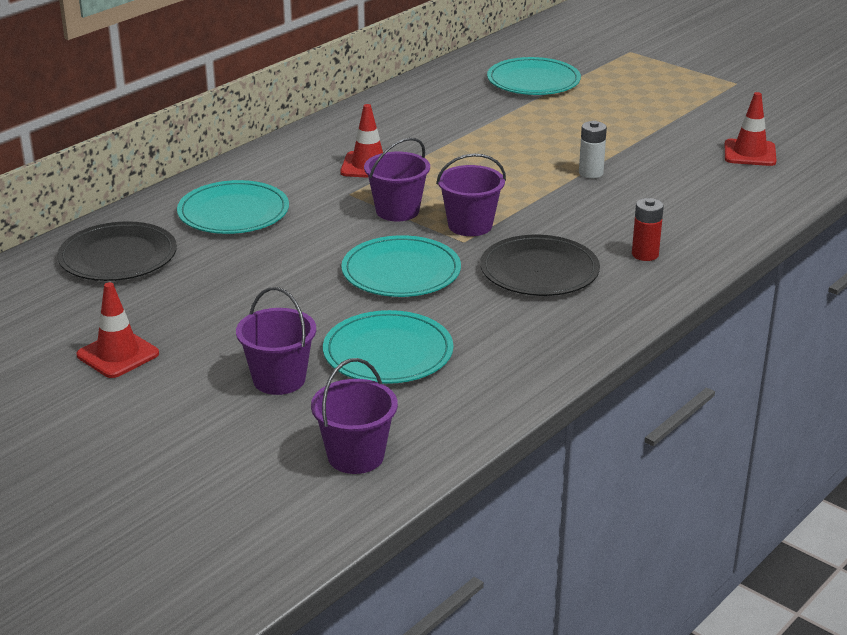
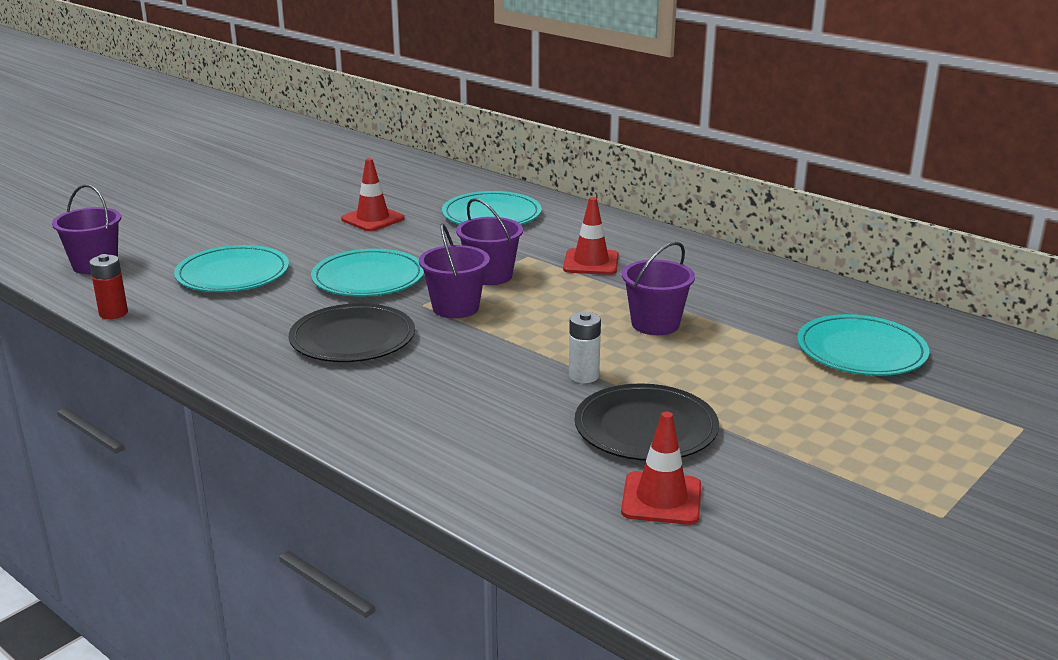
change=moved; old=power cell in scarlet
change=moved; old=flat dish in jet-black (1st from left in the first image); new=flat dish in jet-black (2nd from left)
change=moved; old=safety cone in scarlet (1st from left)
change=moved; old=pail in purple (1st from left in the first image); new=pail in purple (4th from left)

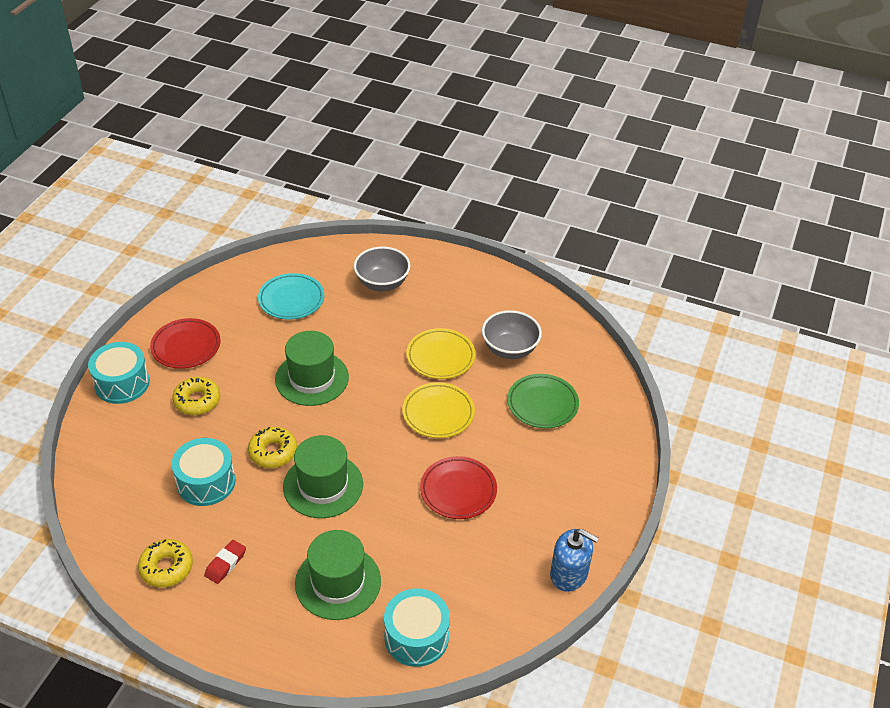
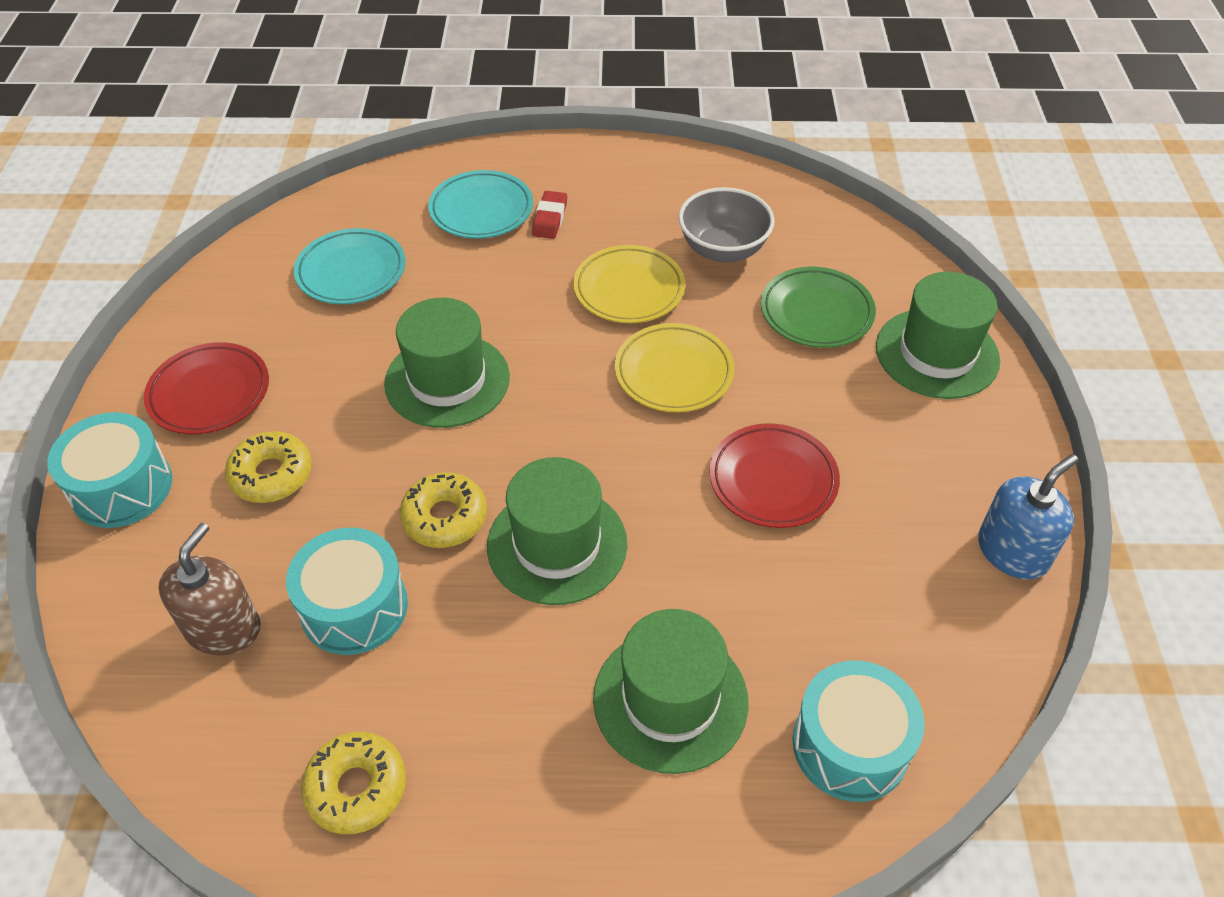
change=replaced; old=bowl in grey (1st from left); new=flat dish in teal (2nd from left)
change=turned; old=soap pump in blue; degrees=-45
change=moved; old=gum eraser in scarlet
change=added; new=tall hat in green (4th from left)
change=added; new=soap pump in dark brown

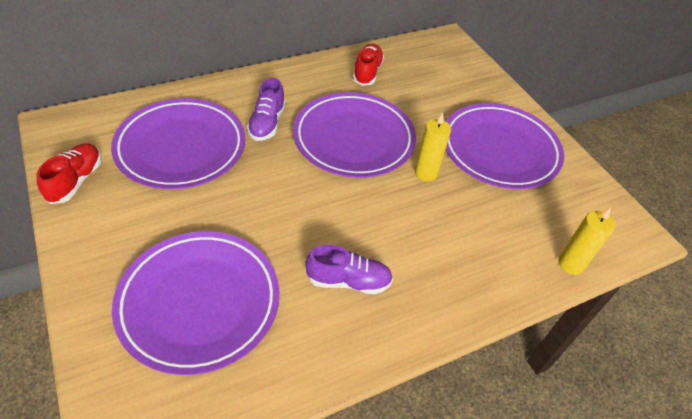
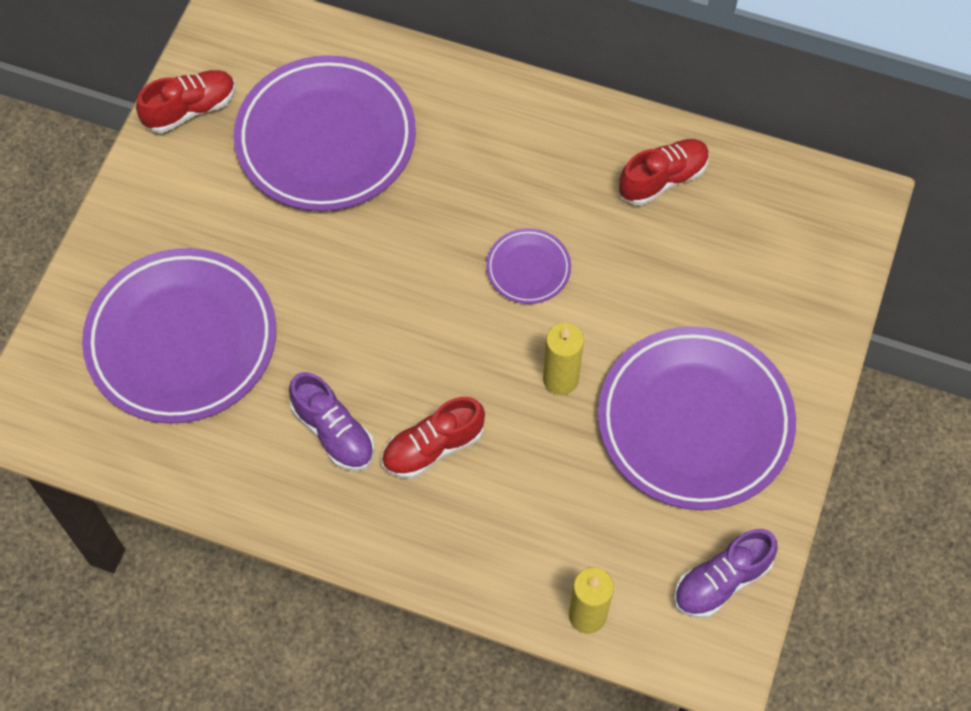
change=moved; old=lace-up shoe in purple (1st from left in the first image); new=lace-up shoe in purple (2nd from left)
change=resized; old=flat dish in purple (3rd from left); factor=0.45
change=added; new=lace-up shoe in scarlet (2nd from left)

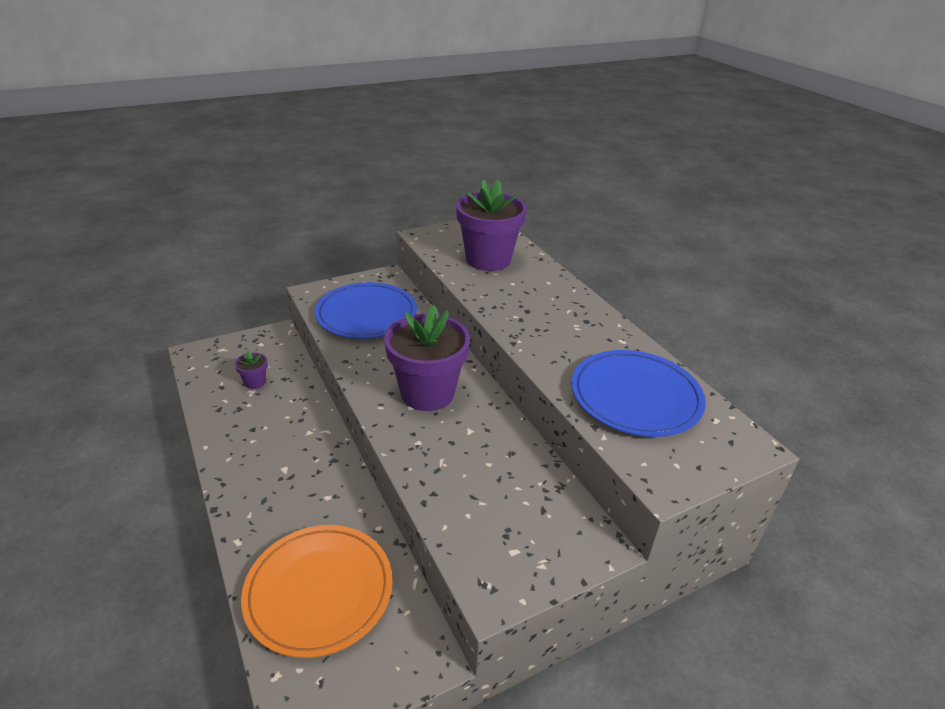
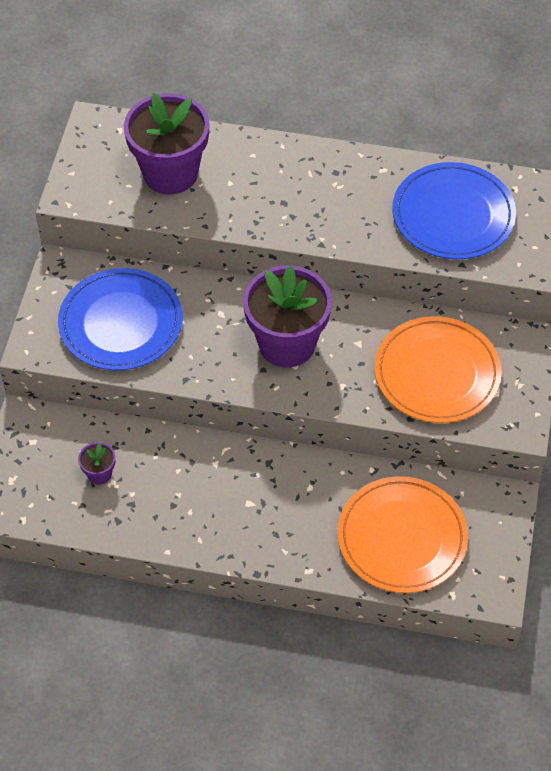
change=added; new=flat dish in bright orange (2nd from left)

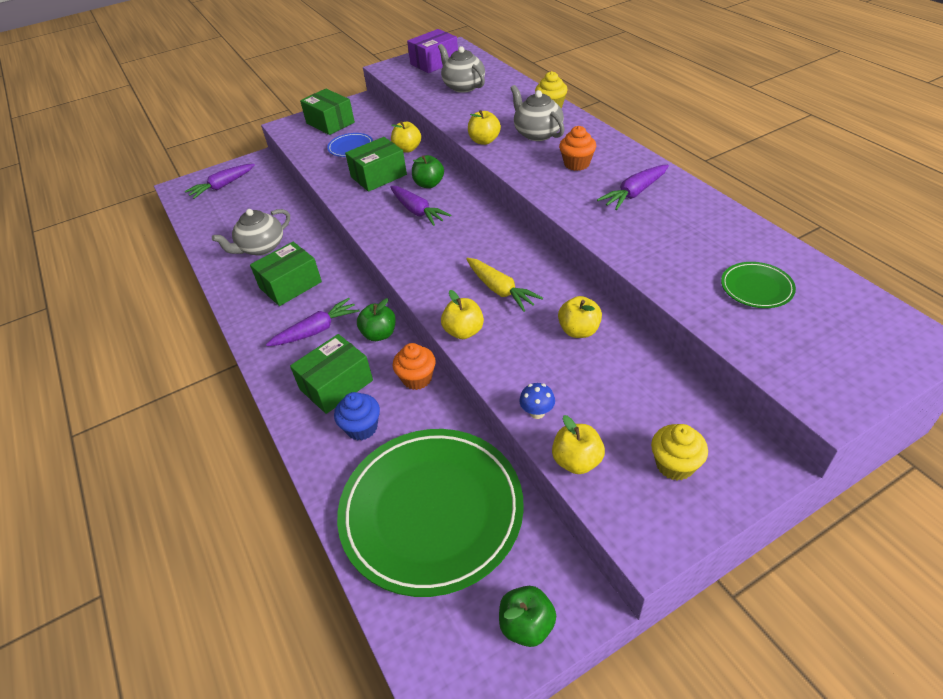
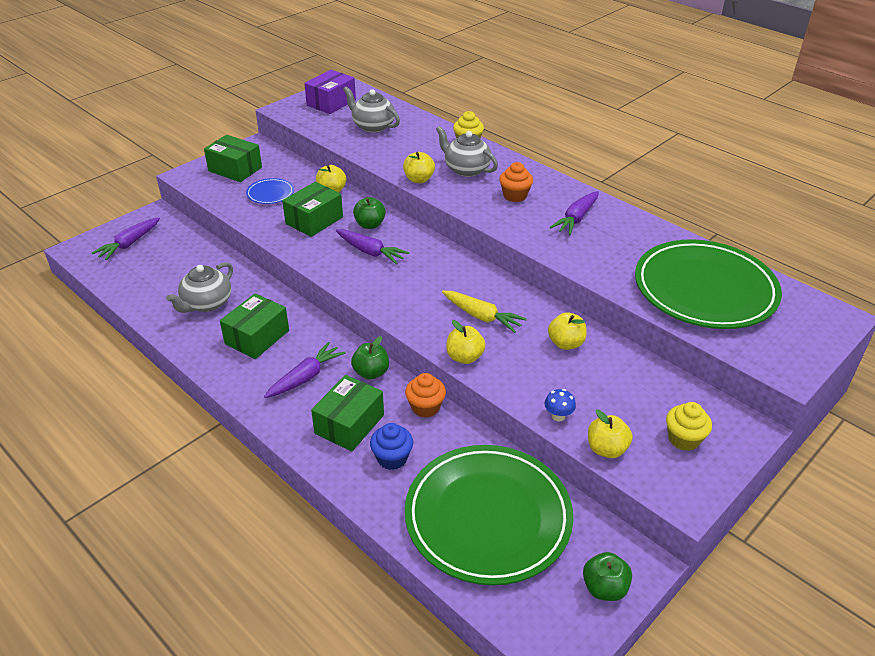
change=resized; old=flat dish in green (2nd from left); factor=2.42

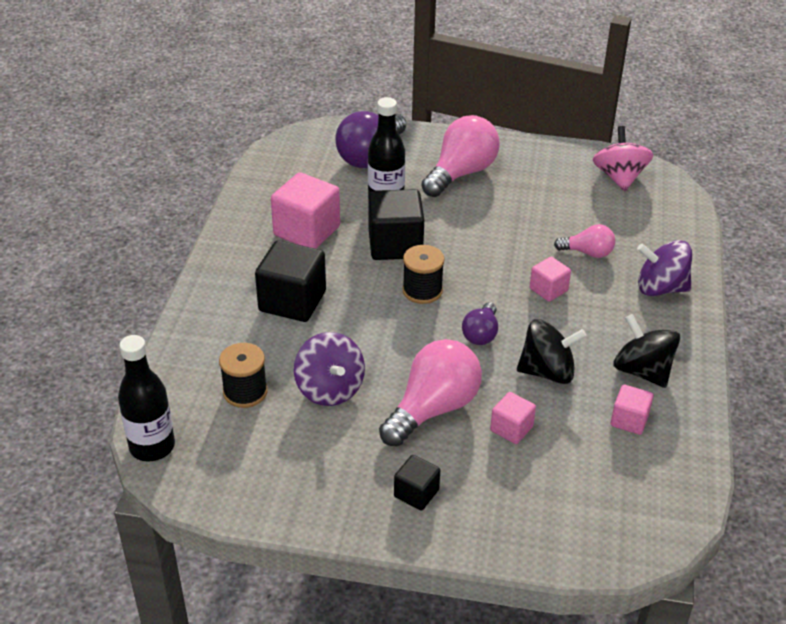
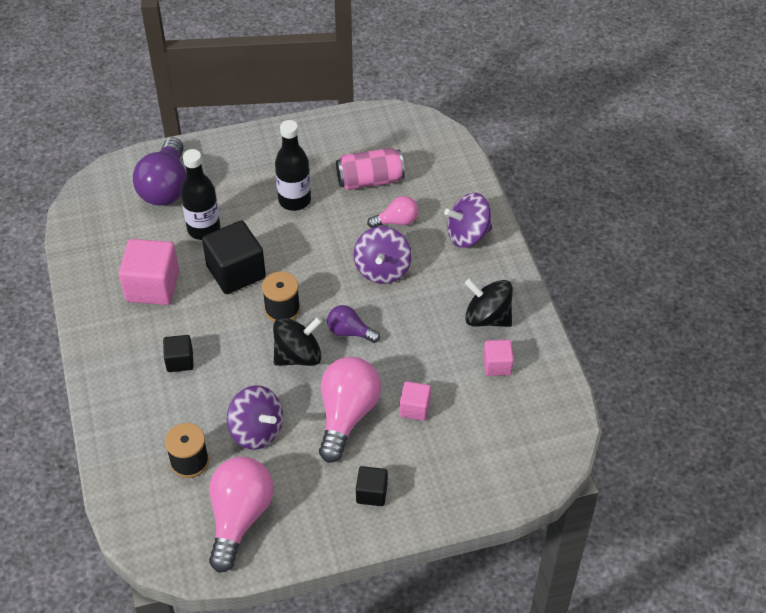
change=moved; old=light bulb in rose-pink (2nd from left in the first image); new=light bulb in rose-pink (1st from left)
change=removed; old=whirligig in rose-pink
change=resized; old=cube in jet-black (1st from left); factor=0.54
change=replaced; old=cube in rose-pink (3rd from left); new=whirligig in purple (2nd from left)
change=turned; old=light bulb in purple (2nd from left); degrees=120
change=moved; old=whirligig in jet-black (1st from left)
change=moved; old=bottle in jet-black (1st from left in the first image); new=bottle in jet-black (2nd from left)
change=added; new=soda can in rose-pink

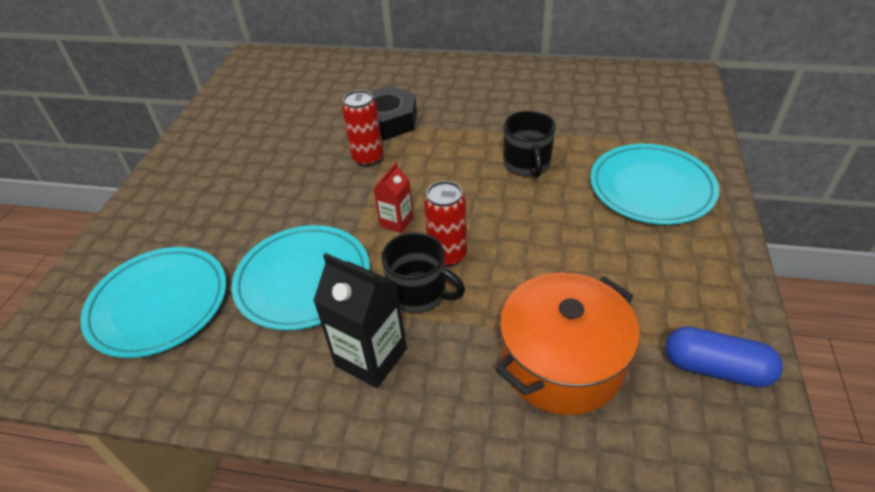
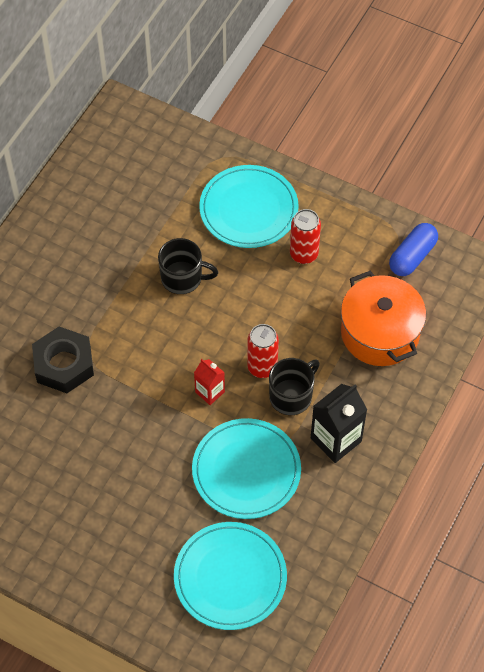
change=moved; old=soda can in scarlet (1st from left in the first image); new=soda can in scarlet (2nd from left)

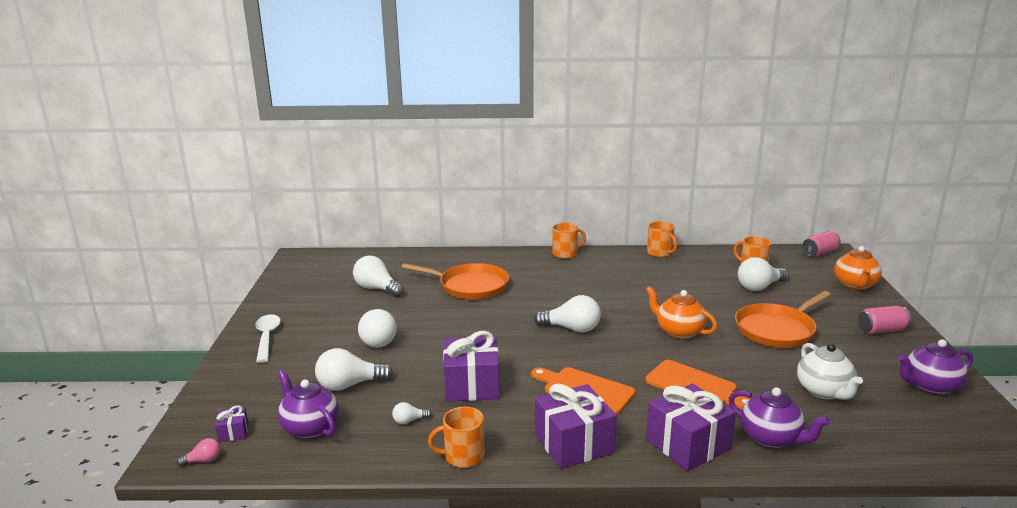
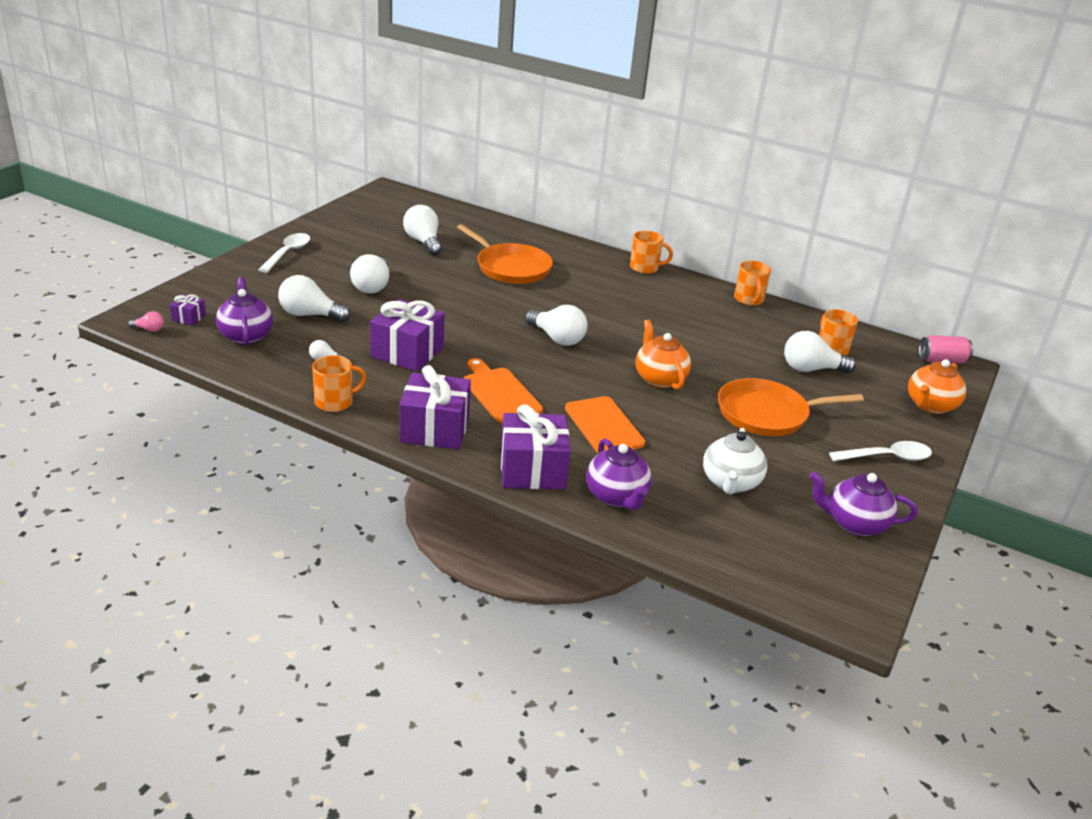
change=replaced; old=soda can in rose-pink (2nd from left); new=spoon in white (2nd from left)
change=turned; old=coffee mug in bright orange (1st from left); degrees=135

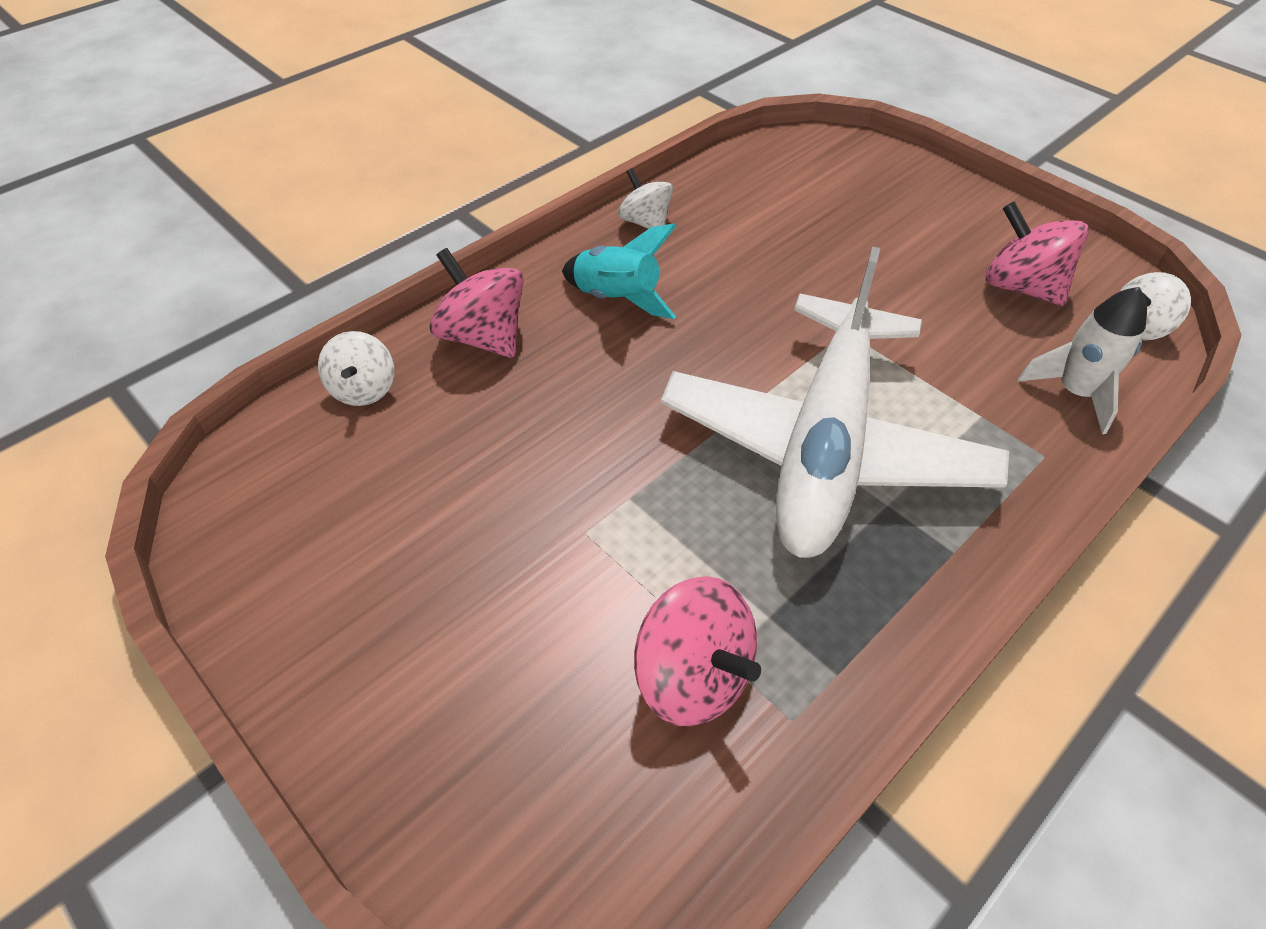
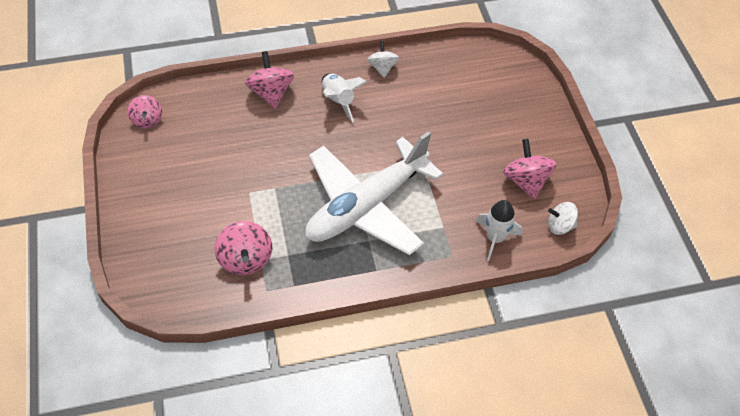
change=recoloured; old=toy rocket in teal; new=toy rocket in white (1st from left)
change=removed; old=whirligig in white (1st from left)
change=added; new=whirligig in rose-pink (1st from left)

